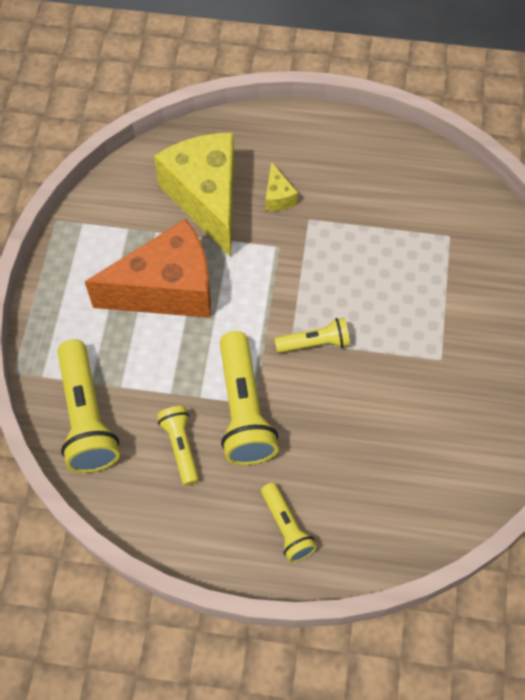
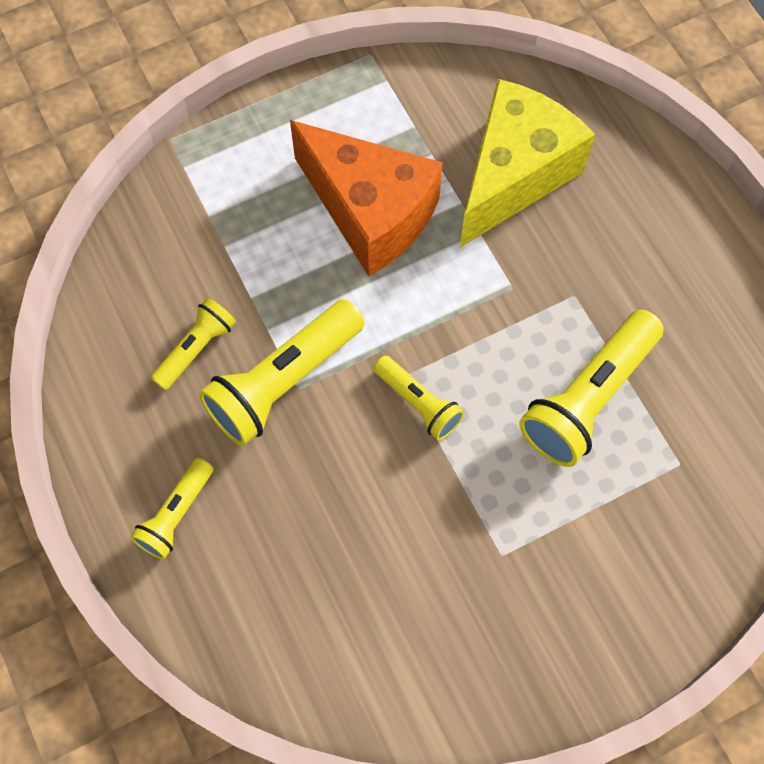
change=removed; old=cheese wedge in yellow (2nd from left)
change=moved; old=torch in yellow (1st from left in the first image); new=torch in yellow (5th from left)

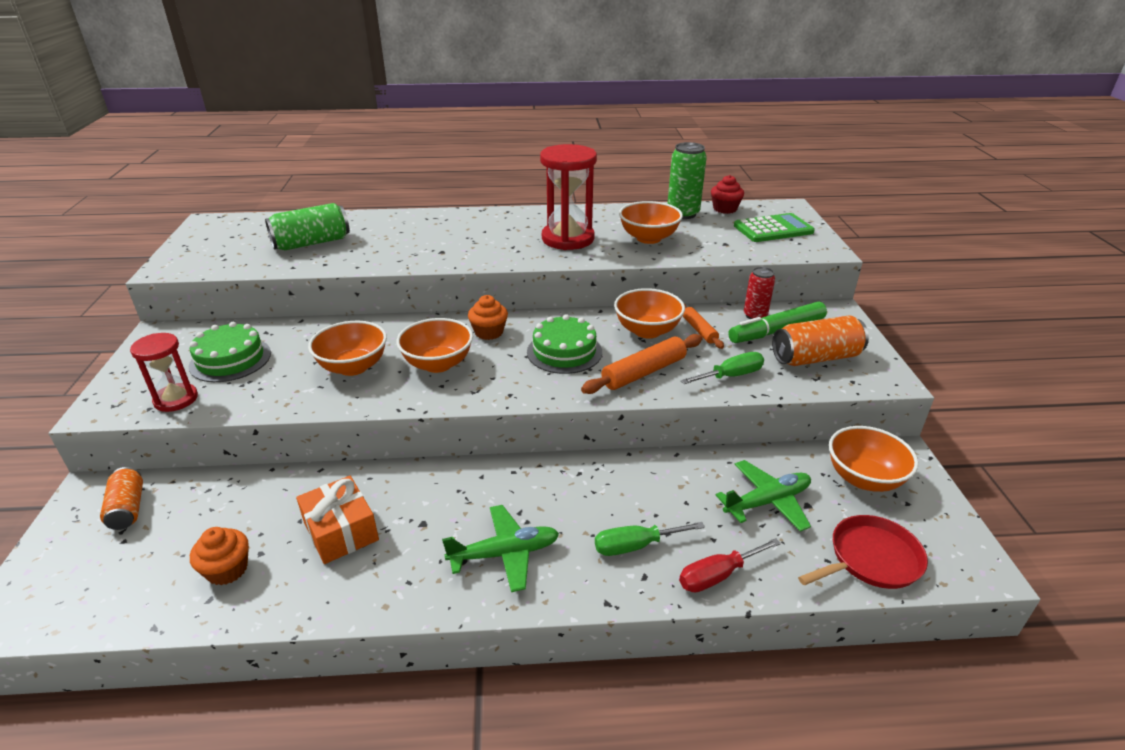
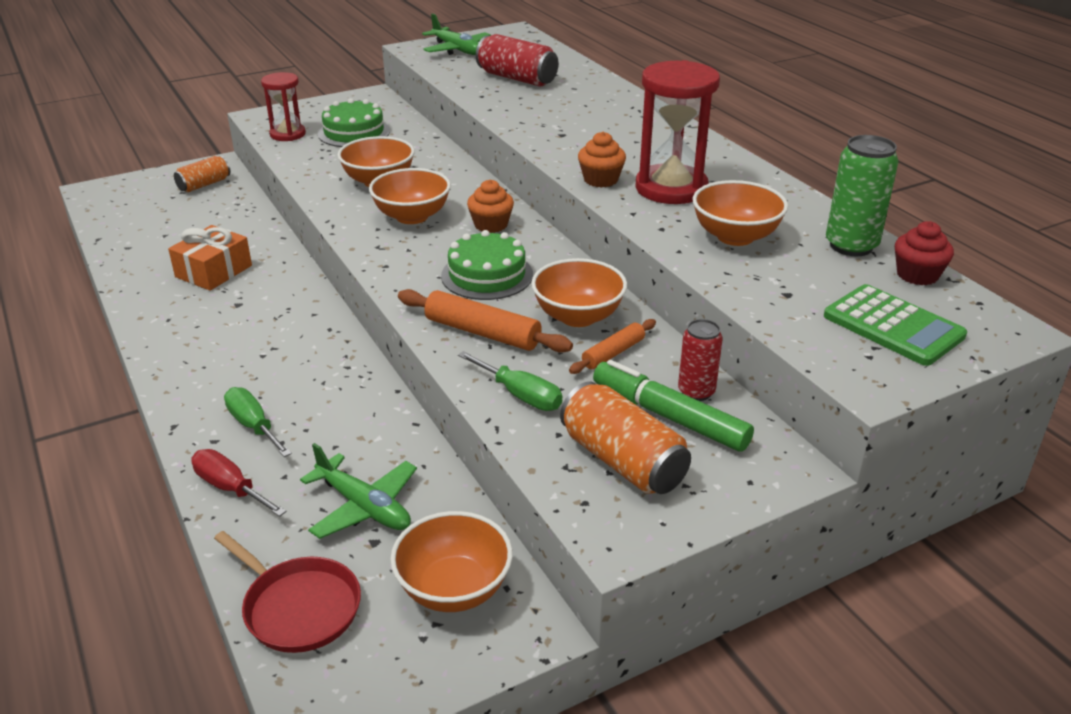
change=recoloured; old=soda can in green (1st from left); new=soda can in scarlet (1st from left)
change=moved; old=toy plane in green (1st from left in the first image); new=toy plane in green (2nd from left)
change=moved; old=cupcake in bright orange (1st from left in the first image); new=cupcake in bright orange (2nd from left)

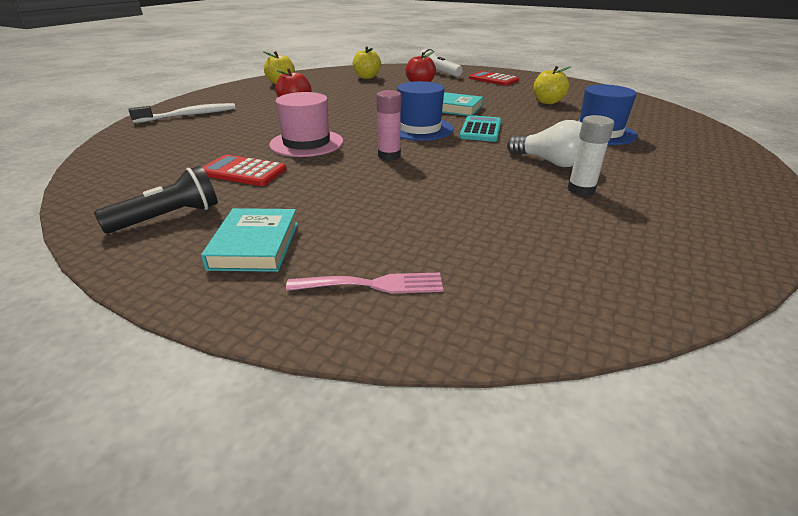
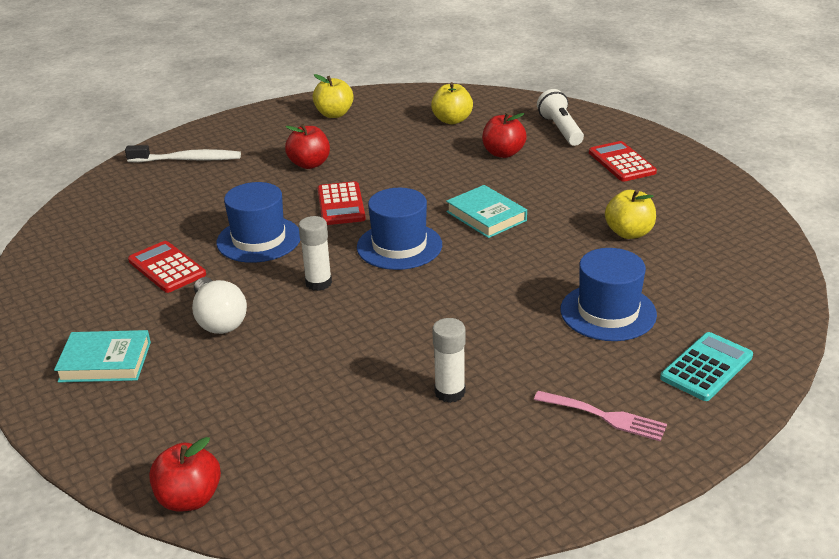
change=recoloured; old=glue stick in rose-pink; new=glue stick in white (1st from left)
change=recoloured; old=tall hat in rose-pink; new=tall hat in blue (1st from left)
change=moved; old=pocket calculator in teal
change=moved; old=light bulb in white
change=removed; old=torch in jet-black
change=turned; old=hardback in teal (1st from left); degrees=60
change=moved; old=dinner fork in rose-pink
change=added; new=pocket calculator in scarlet (2nd from left)
change=added; new=apple in scarlet (1st from left)

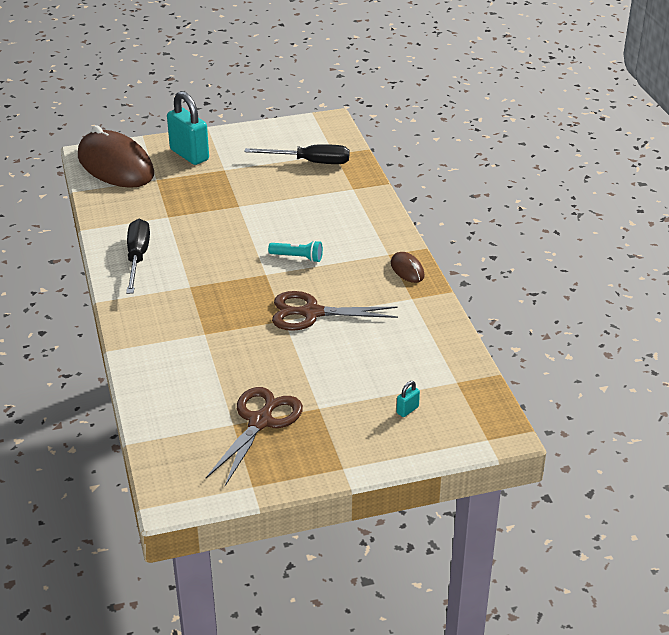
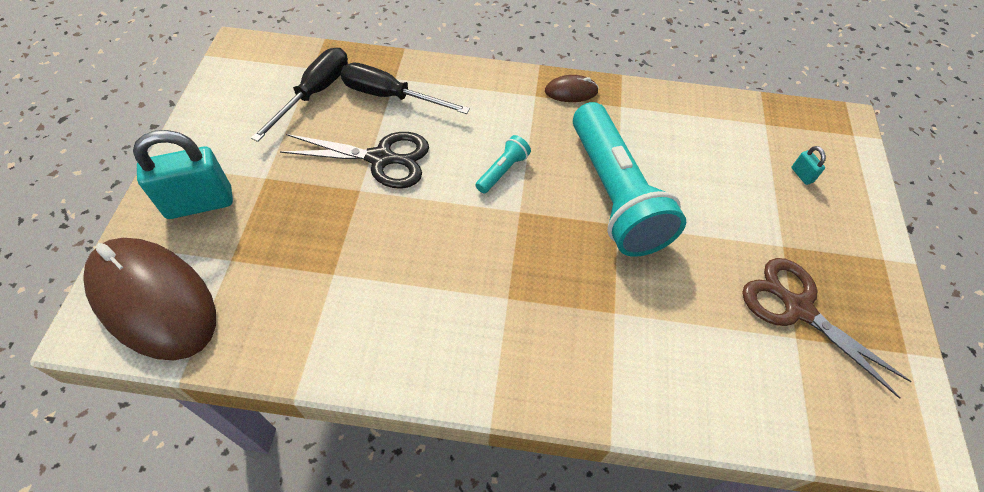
change=turned; old=computer mouse in dark brown (1st from left); degrees=60
change=moved; old=flat screwdriver in jet-black (1st from left in the first image); new=flat screwdriver in jet-black (2nd from left)
change=replaced; old=scissors in dark brown (2nd from left); new=torch in teal (2nd from left)
change=added; new=scissors in jet-black

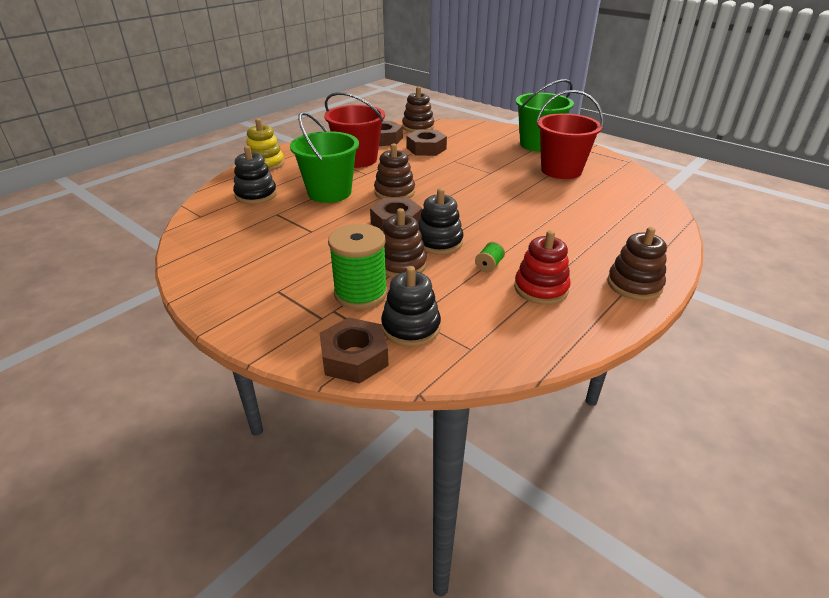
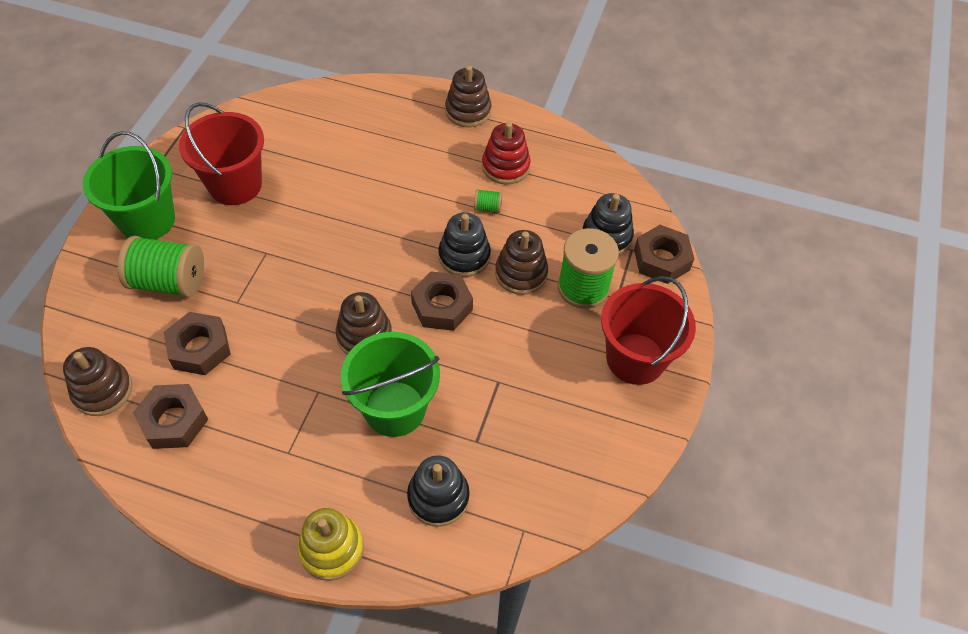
change=moved; old=pail in scarlet (1st from left in the first image); new=pail in scarlet (2nd from left)
change=added; new=reel of thread in green (1st from left)

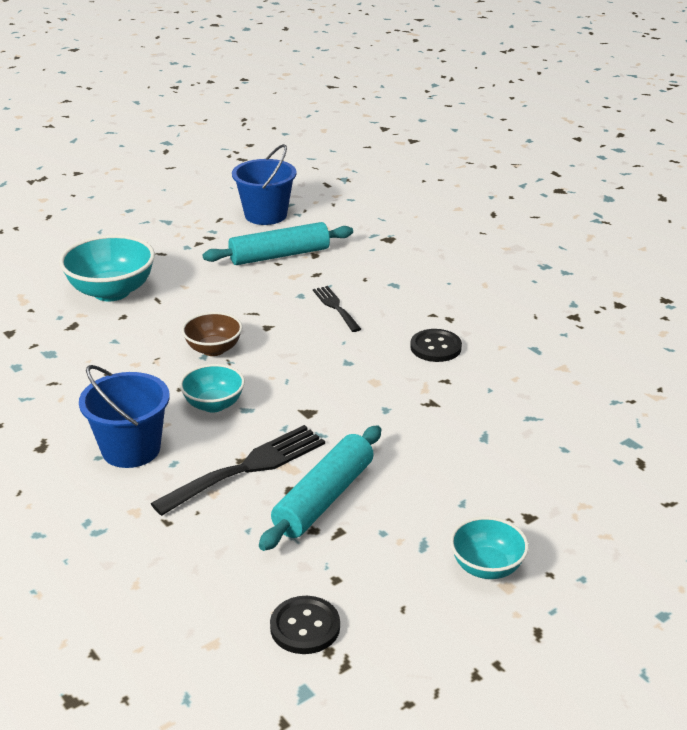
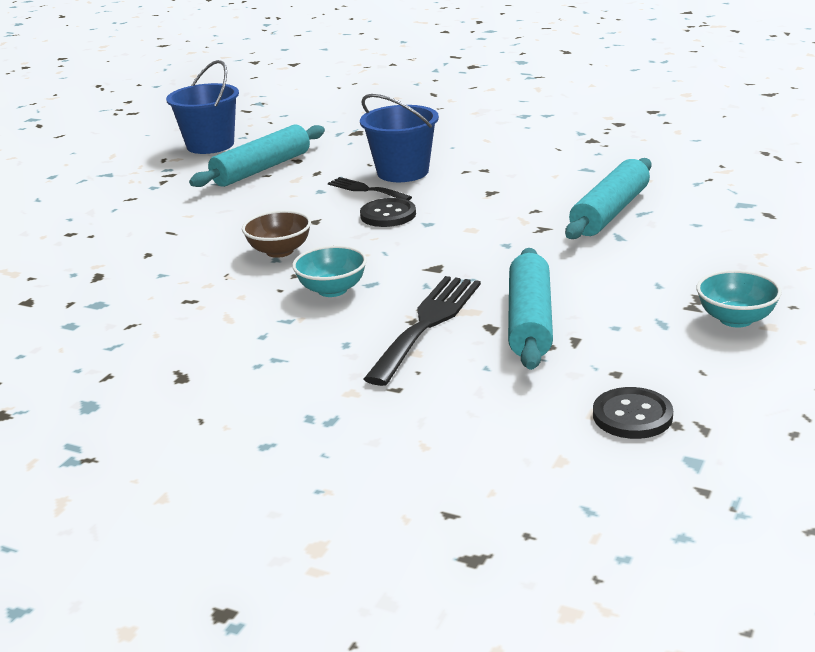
change=removed; old=bowl in teal (1st from left)
change=moved; old=sewing button in jet-black (2nd from left in the first image); new=sewing button in jet-black (1st from left)
change=moved; old=pail in blue (1st from left in the first image); new=pail in blue (2nd from left)
change=added; new=pastry roller in teal (3rd from left)

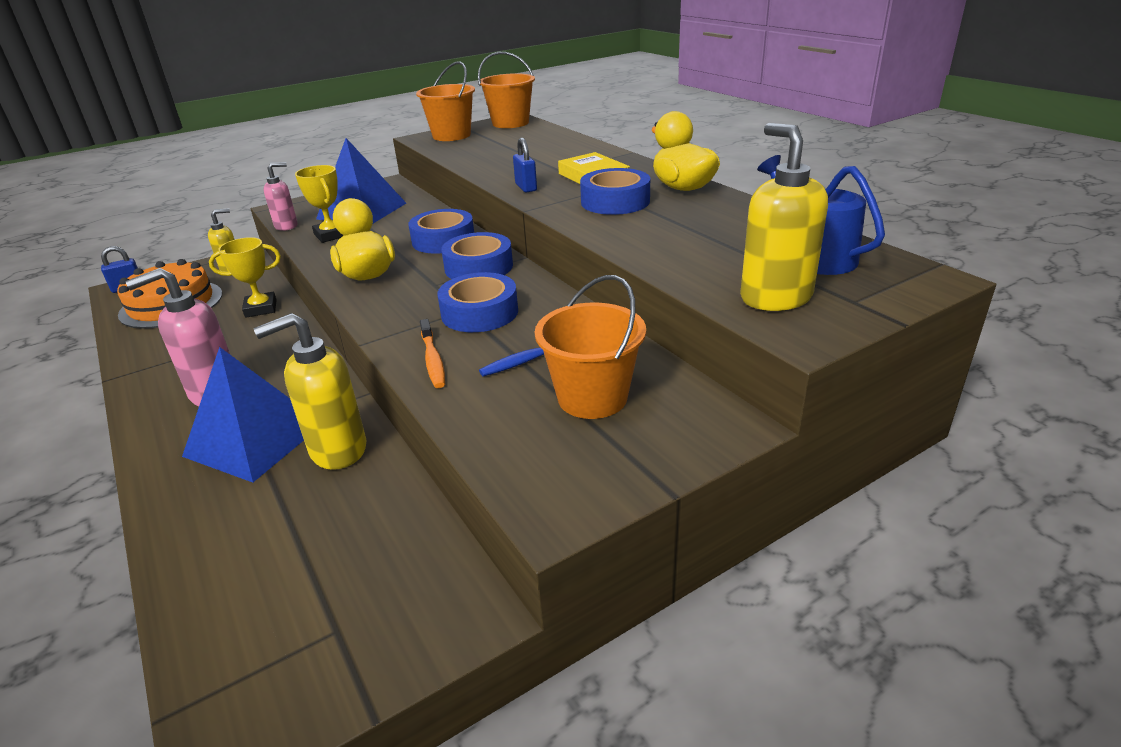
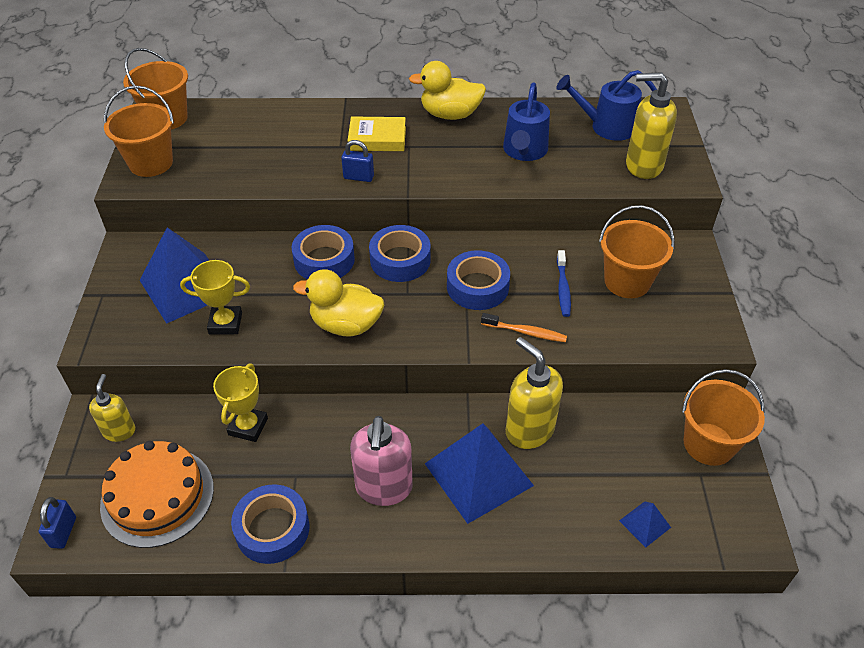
change=removed; old=soap pump in rose-pink (2nd from left)
change=moved; old=roll of tape in blue (4th from left in the first image); new=roll of tape in blue (1st from left)
change=turned; old=soap pump in yellow (2nd from left); degrees=135
change=added; new=watering can in blue (1st from left)
change=added; new=pail in bright orange (4th from left)
change=added; new=pyramid in blue (3rd from left)

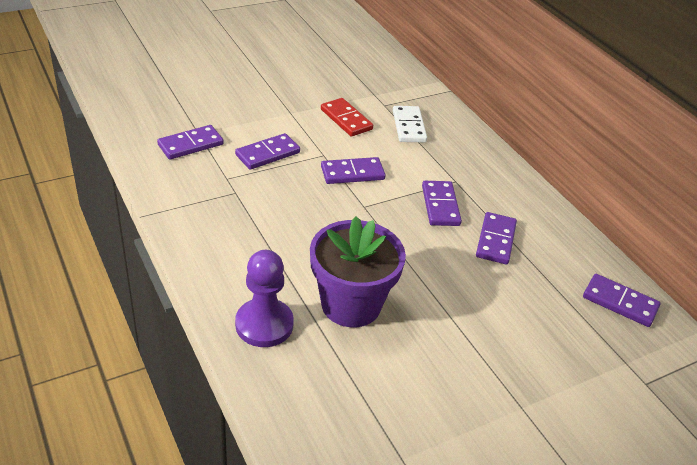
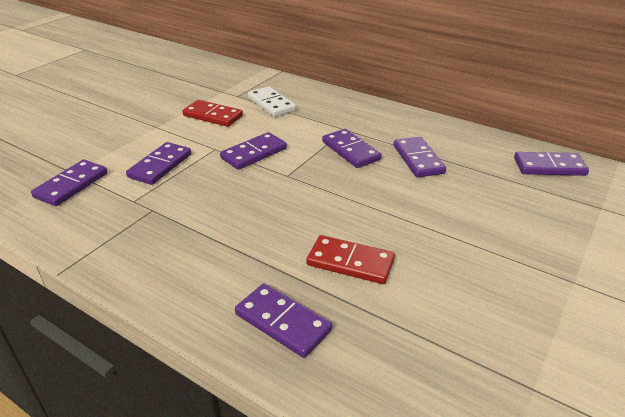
change=replaced; old=plant pot in purple; new=domino tile in scarlet (2nd from left)
change=replaced; old=chess pawn in purple; new=domino tile in purple (4th from left)

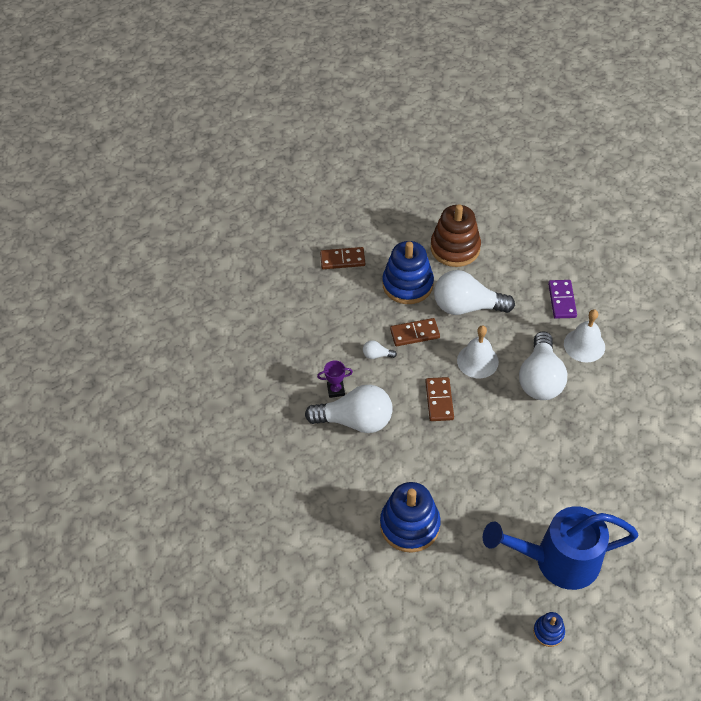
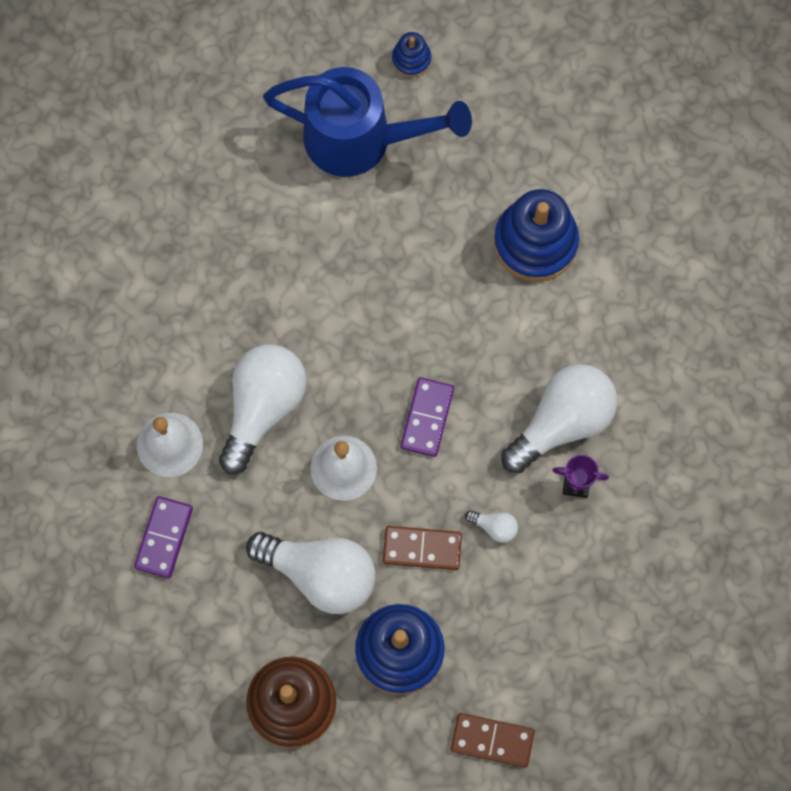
change=recoloured; old=domino tile in dark brown (3rd from left); new=domino tile in purple (2nd from left)
change=turned; old=light bulb in white (1st from left in the first image); degrees=120

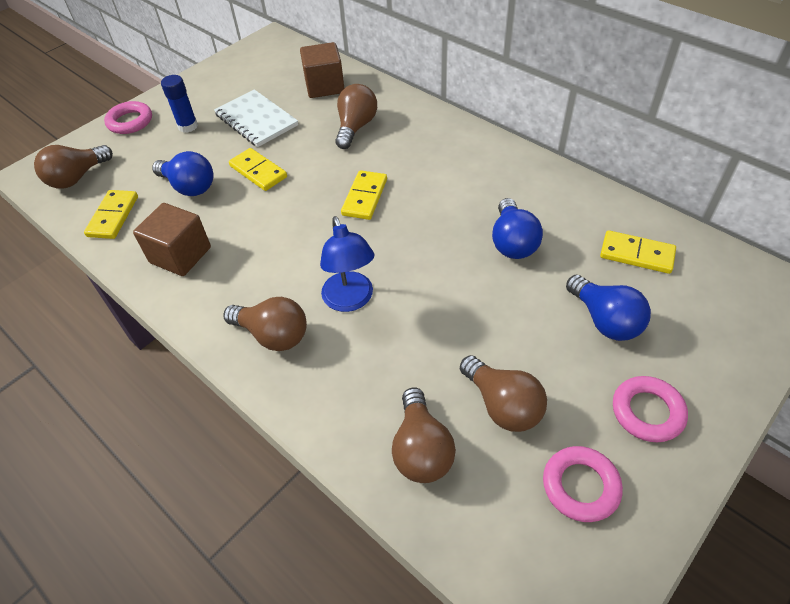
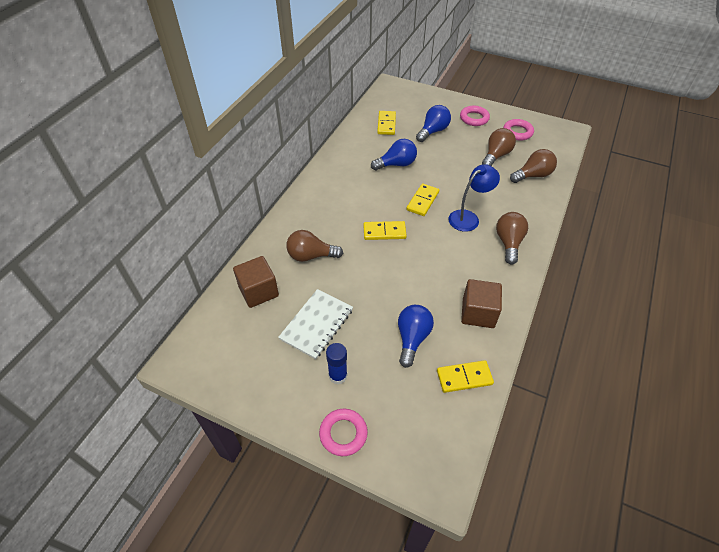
change=removed; old=light bulb in dark brown (1st from left)
change=moved; old=domino tile in yellow (2nd from left in the first image); new=domino tile in yellow (3rd from left)

